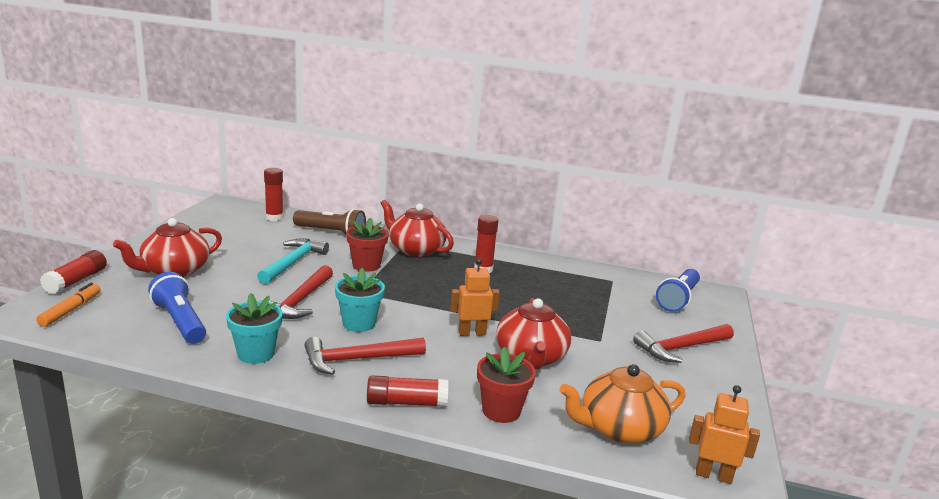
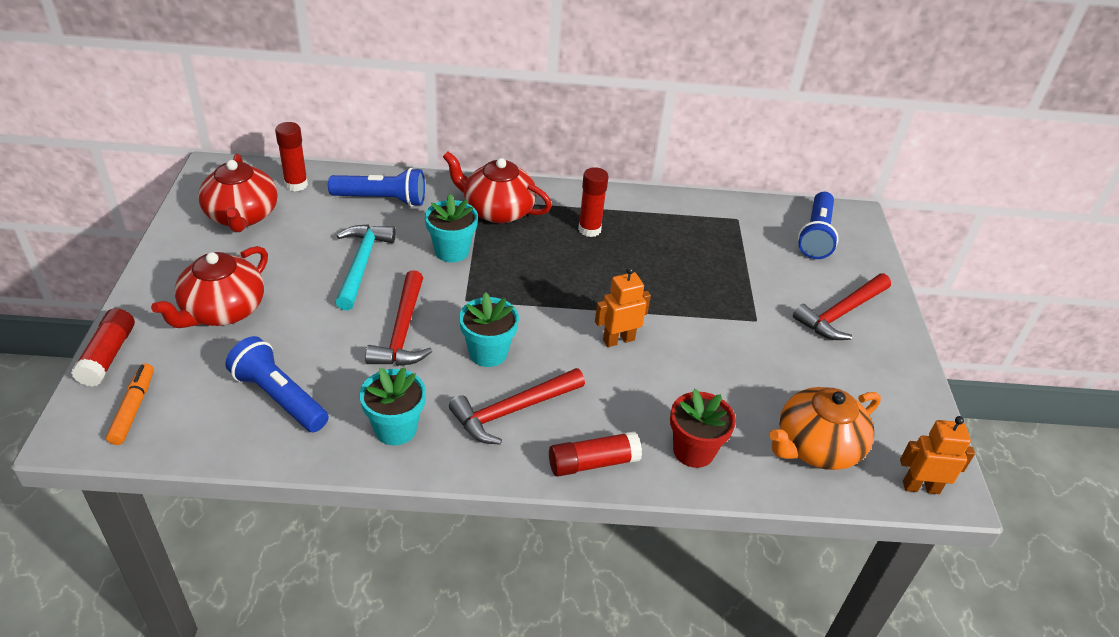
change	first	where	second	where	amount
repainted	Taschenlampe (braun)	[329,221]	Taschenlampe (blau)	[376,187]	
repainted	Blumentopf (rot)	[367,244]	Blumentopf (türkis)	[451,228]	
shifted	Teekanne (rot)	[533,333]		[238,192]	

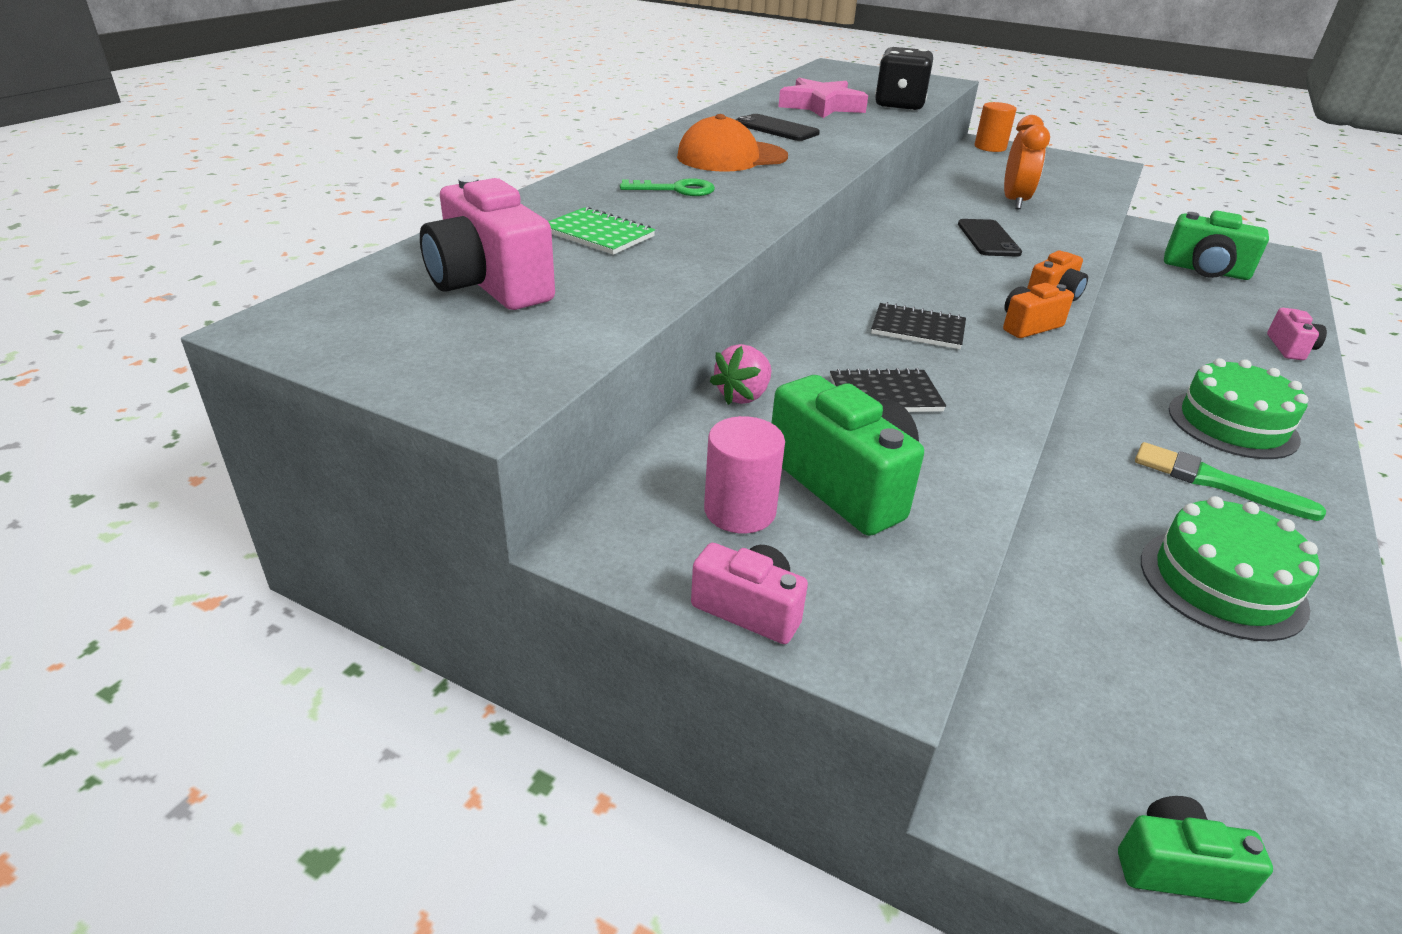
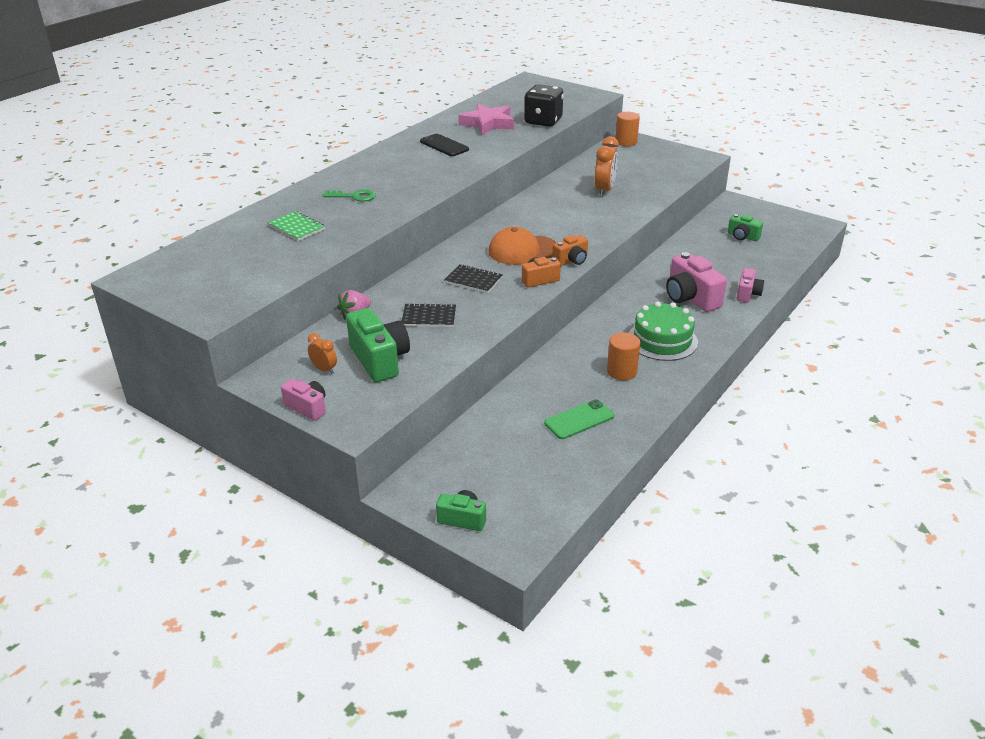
change	first	where	second	where	amount
shifted	Kamera (rosa)	[487,243]		[696,282]	
shifted	Kappe (orange)	[732,143]		[522,246]	
swapped	Vollzylinder (rosa)	[744,474]	Wecker (orange)	[322,353]	
gone	Handy (schwarz)	[990,238]			
swapped	Pinsel (grün)	[1230,481]	Vollzylinder (orange)	[623,356]	
swapped	Kuchen (grün)	[1230,568]	Handy (grün)	[579,419]	
scaled	Kamera (grün)	[1216,245]		[745,227]	x0.58

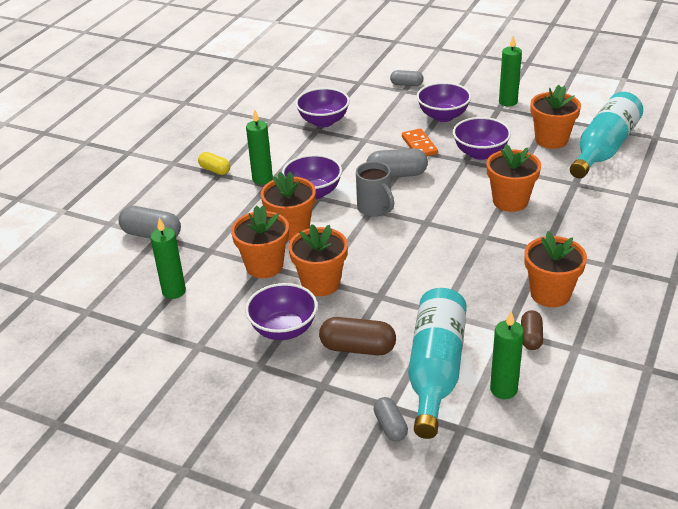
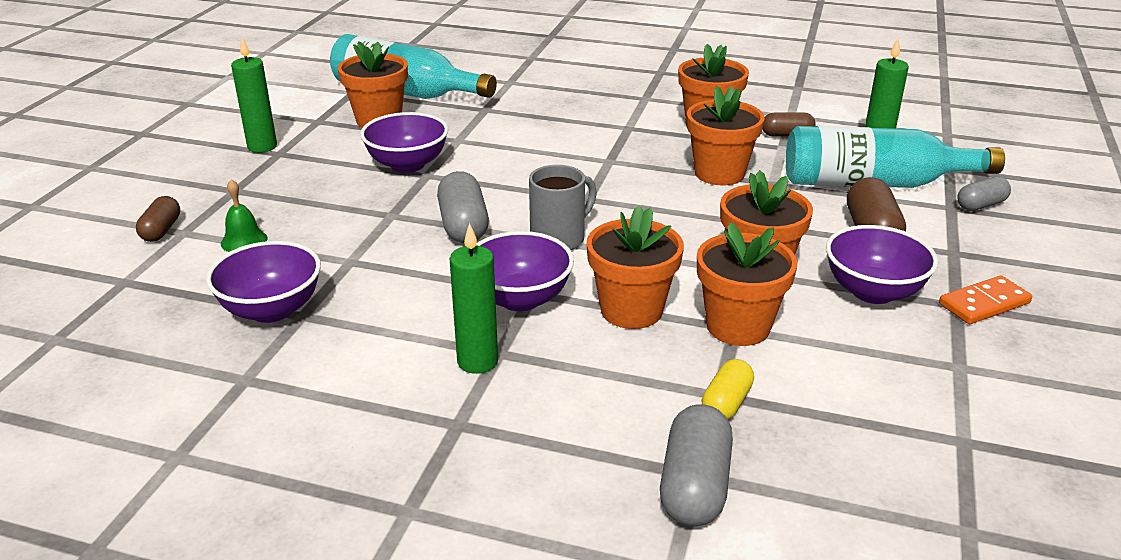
change	first	where	second	where	amount
gone	Kerze (grün)	[168,258]			
shifted	Kapsel (gelb)	[214,163]		[727,389]	
repainted	Kapsel (grau)	[407,78]	Kapsel (braun)	[158,219]	
shifted	Dominostein (orange)	[420,142]		[985,299]	
gone	Schüssel (lila)	[444,102]			
shifted	Blumentopf (orange)	[513,178]		[726,135]	
new			Glocke (grün)	[244,215]	

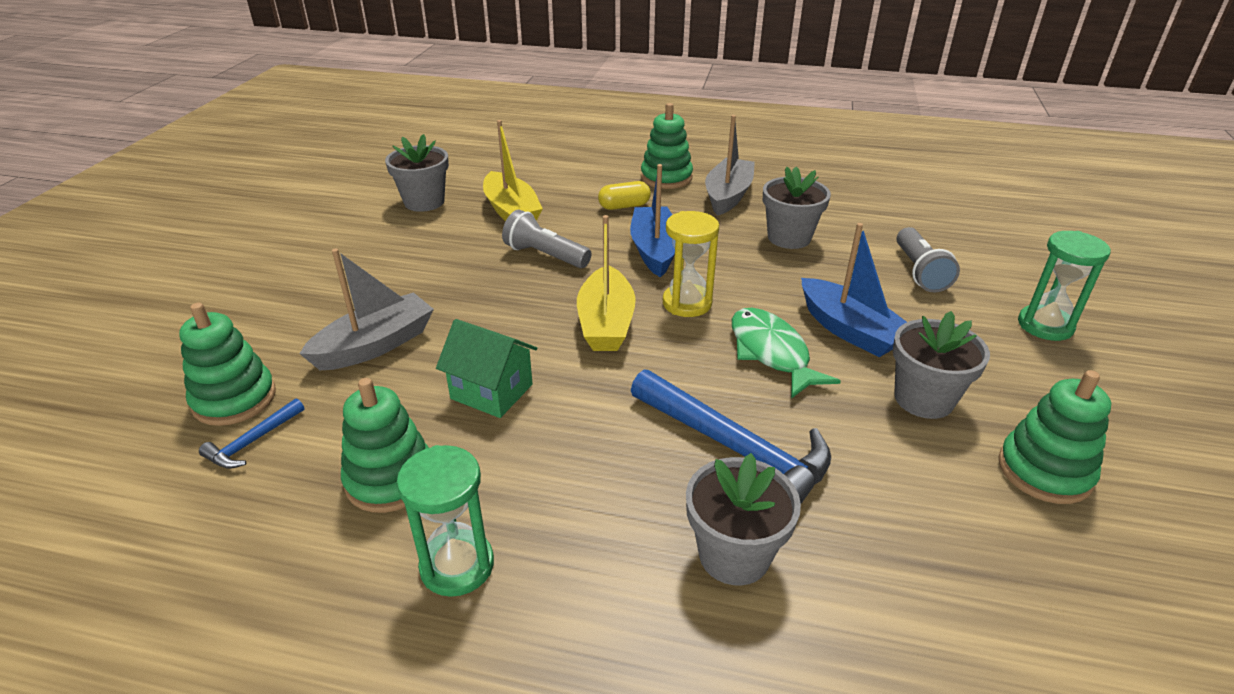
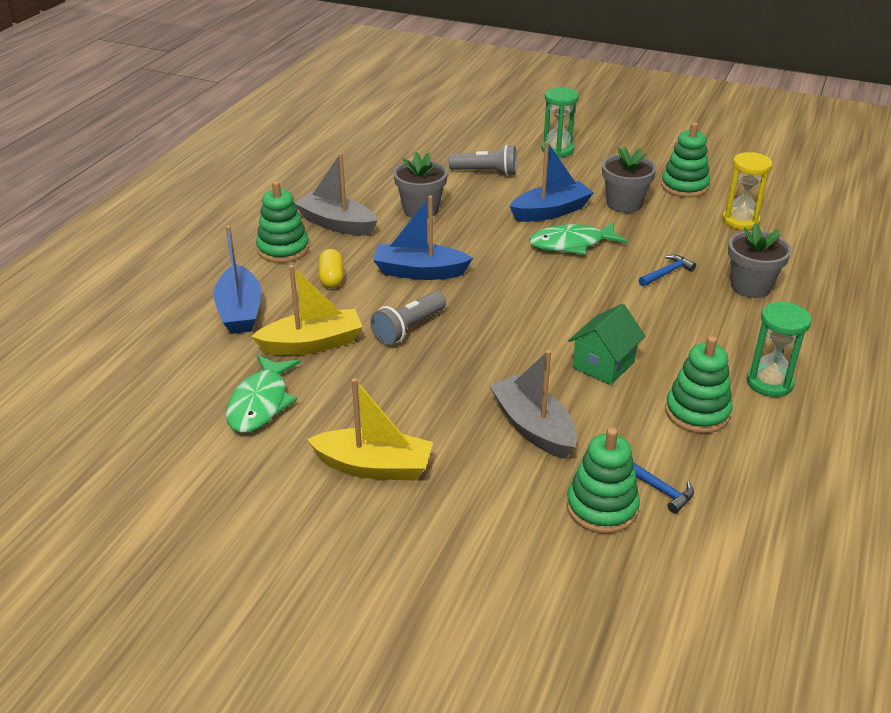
change	first	where	second	where	amount
swapped	Blumentopf (grau)	[417,173]	Fisch (grün)	[263,394]	
shifted	Boot (gelb)	[606,283]		[370,429]	
scaled	Hammer (blau)	[731,436]		[667,270]	x0.47
shifted	Sanduhr (gelb)	[691,264]		[747,191]	
new			Boot (blau)	[237,280]	

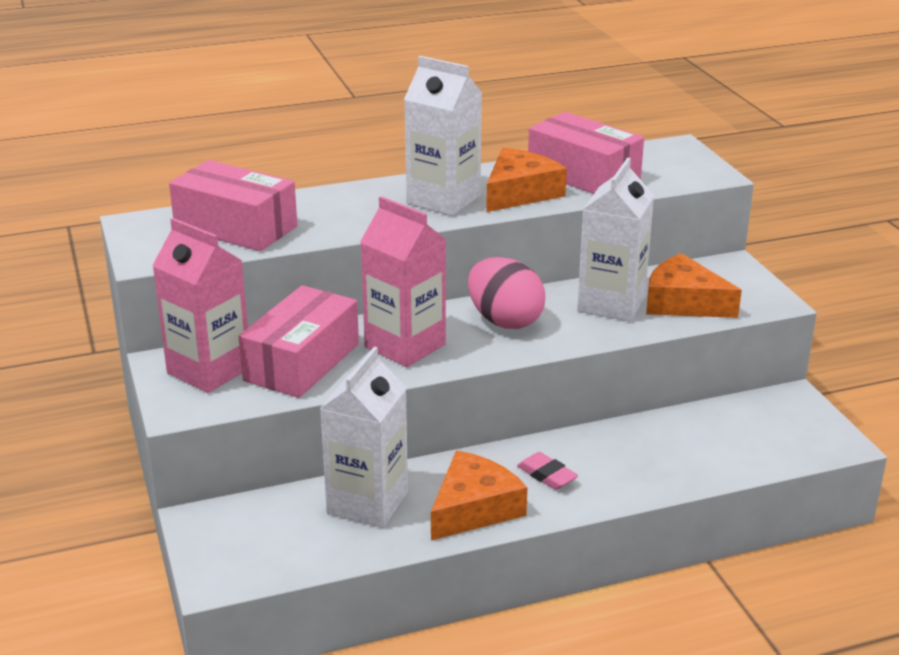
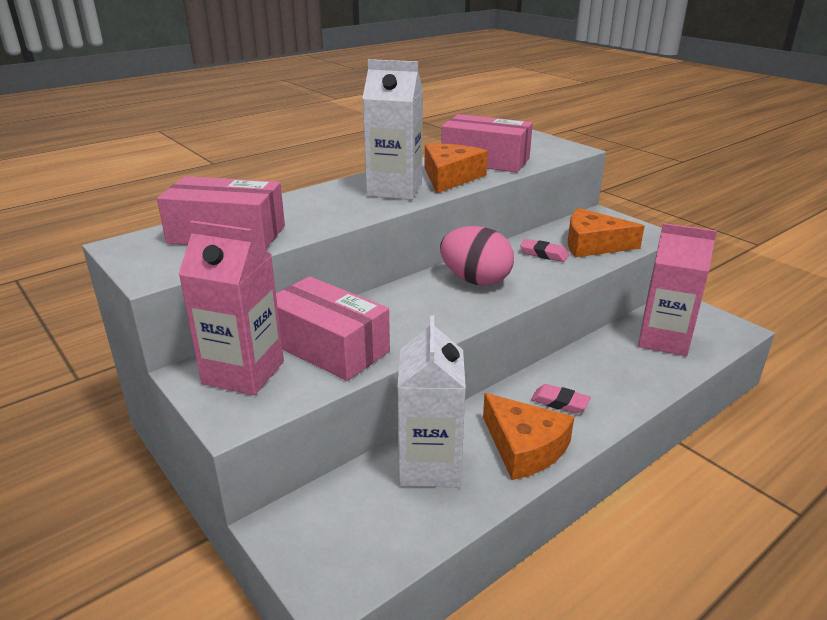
change	first	where	second	where	amount
rotated	Schachtel (rosa)	[298,341]		[333,328]	60 degrees counterclockwise
shifted	Getränkekarton (rosa)	[403,281]		[677,289]	
rotated	Käse (orange)	[479,495]		[528,436]	120 degrees clockwise
swapped	Getränkekarton (weiß)	[615,239]	Radiergummi (rosa)	[544,250]	

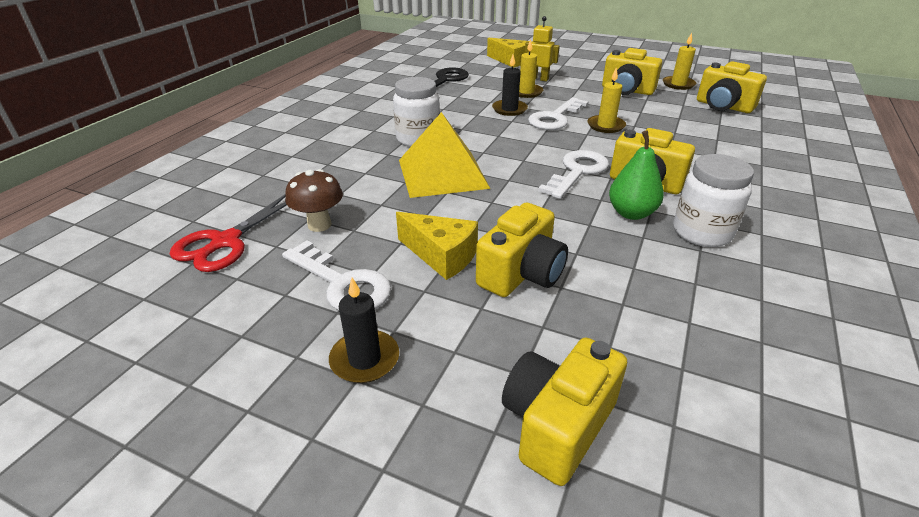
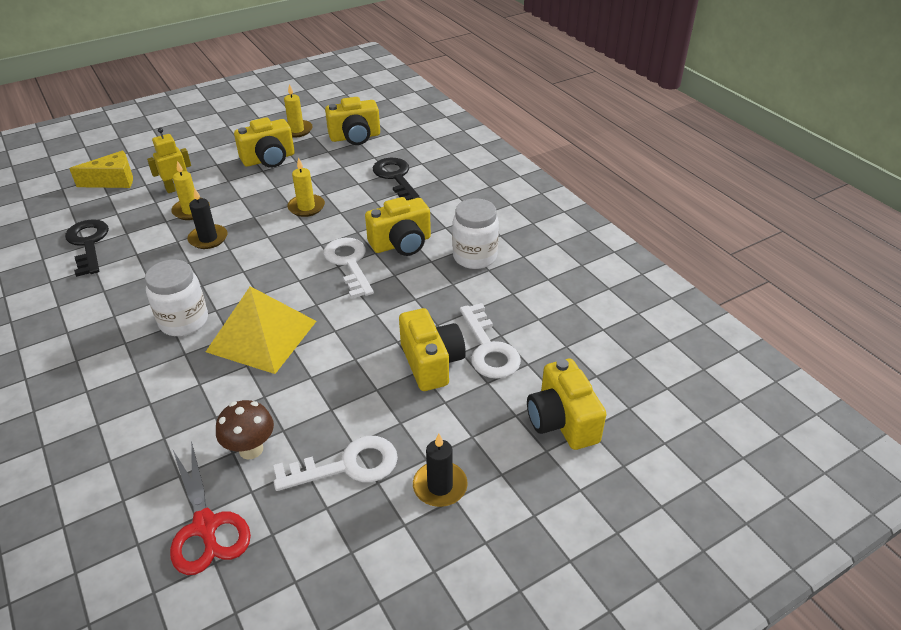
change	first	where	second	where	amount
gone	Käse (gelb)	[437,246]			
shifted	Schlüssel (weiß)	[558,113]		[490,341]	
gone	Birne (grün)	[636,175]			
new			Schlüssel (schwarz)	[396,179]	

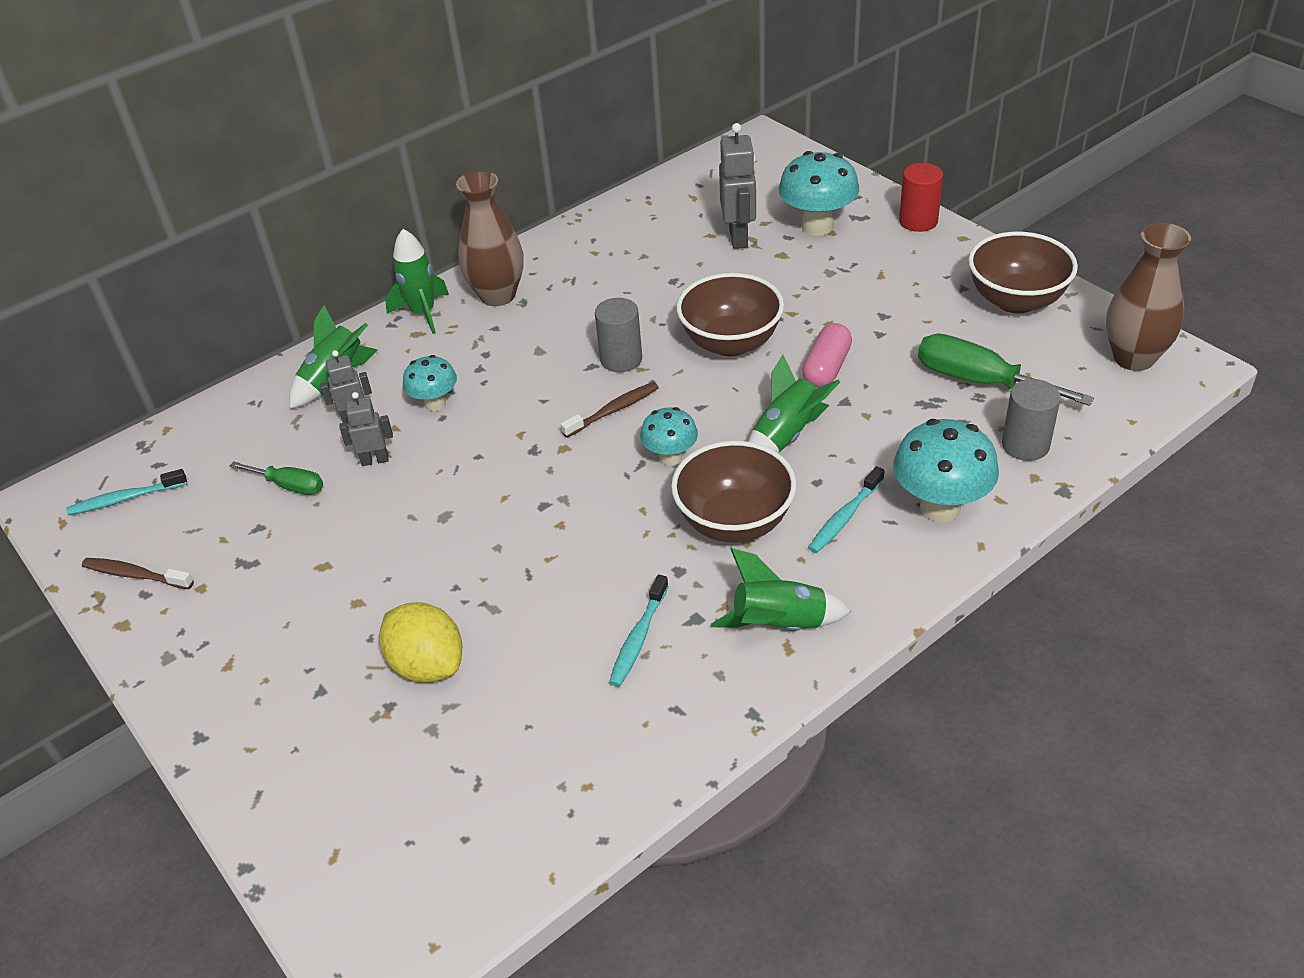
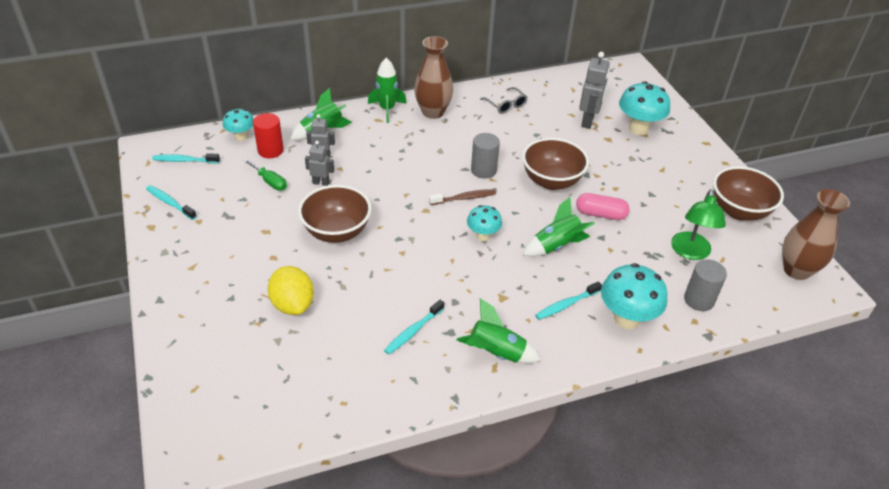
change	first	where	second	where	amount
repainted	Zahnbürste (braun)	[138,573]	Zahnbürste (türkis)	[171,202]	
shifted	Pilz (türkis)	[430,383]		[238,125]	
shifted	Schüssel (braun)	[734,491]		[334,214]	
rotated	Kapsel (rosa)	[827,355]		[603,206]	60 degrees clockwise
shifted	Vollzylinder (rot)	[921,197]		[268,135]	
swapped	Schraubenzieher (grün)	[1006,370]	Lampe (grün)	[698,224]	
new			Brille (grau)	[503,100]	

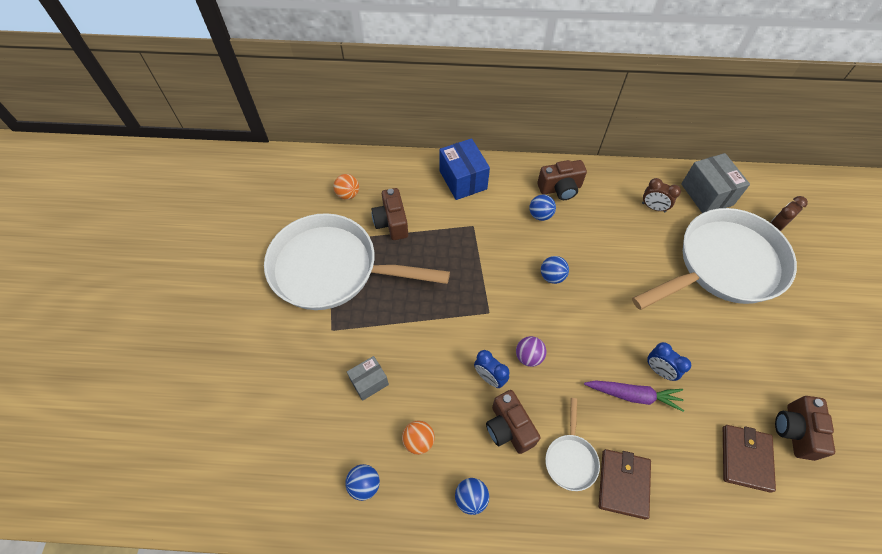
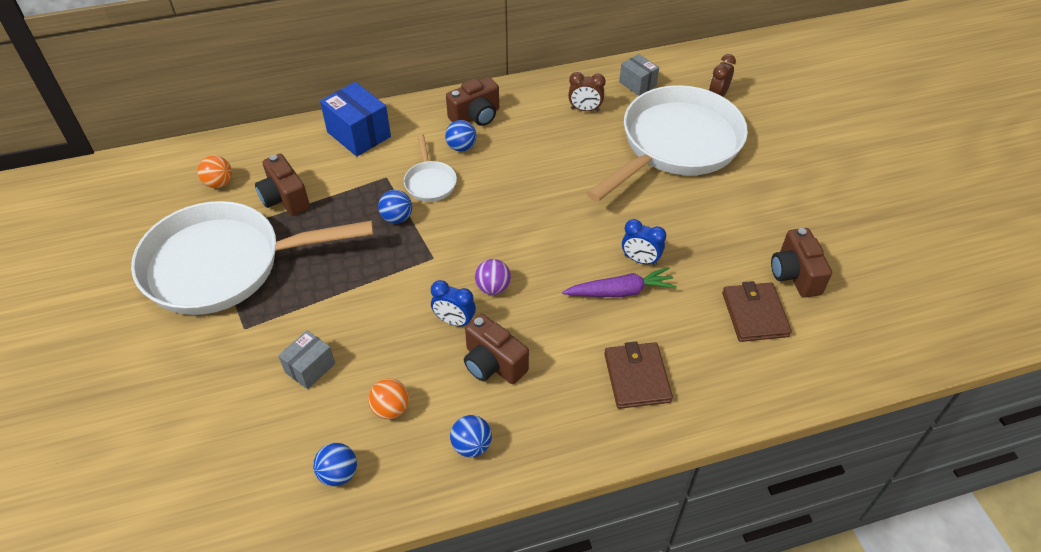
change	first	where	second	where	amount
shifted	Ball (blau)	[555,270]		[395,207]	
shifted	Pfanne (weiß)	[572,444]		[430,168]	
scaled	Schachtel (grau)	[715,183]		[639,75]	x0.61

